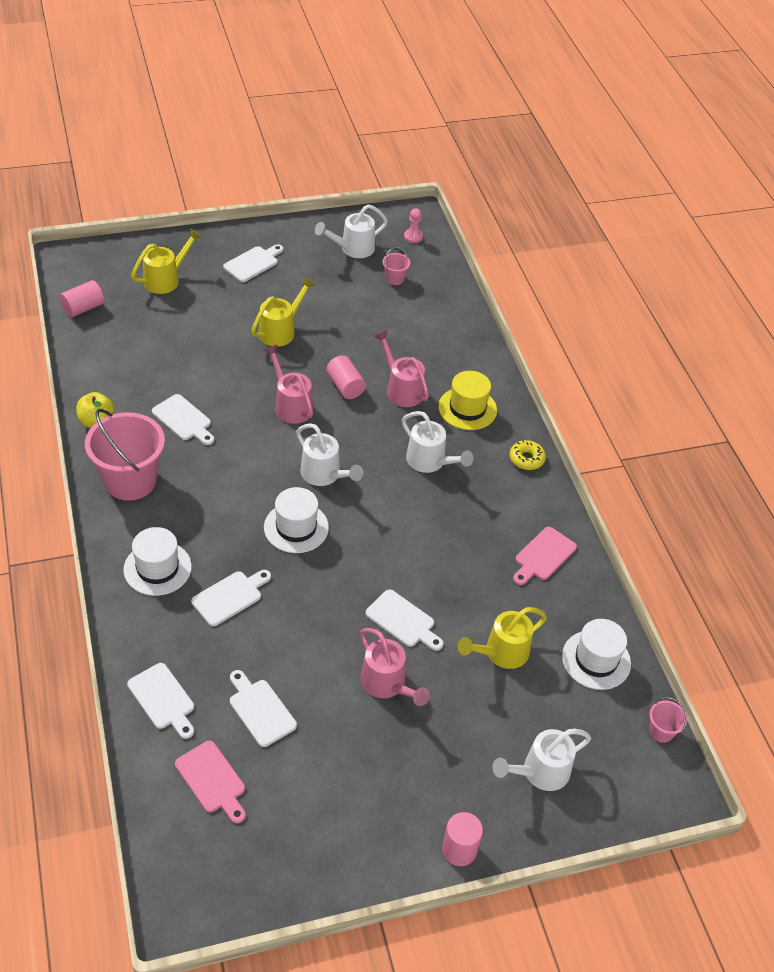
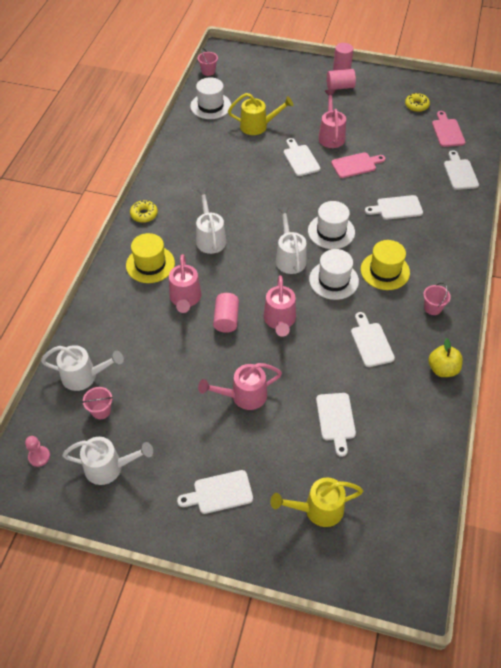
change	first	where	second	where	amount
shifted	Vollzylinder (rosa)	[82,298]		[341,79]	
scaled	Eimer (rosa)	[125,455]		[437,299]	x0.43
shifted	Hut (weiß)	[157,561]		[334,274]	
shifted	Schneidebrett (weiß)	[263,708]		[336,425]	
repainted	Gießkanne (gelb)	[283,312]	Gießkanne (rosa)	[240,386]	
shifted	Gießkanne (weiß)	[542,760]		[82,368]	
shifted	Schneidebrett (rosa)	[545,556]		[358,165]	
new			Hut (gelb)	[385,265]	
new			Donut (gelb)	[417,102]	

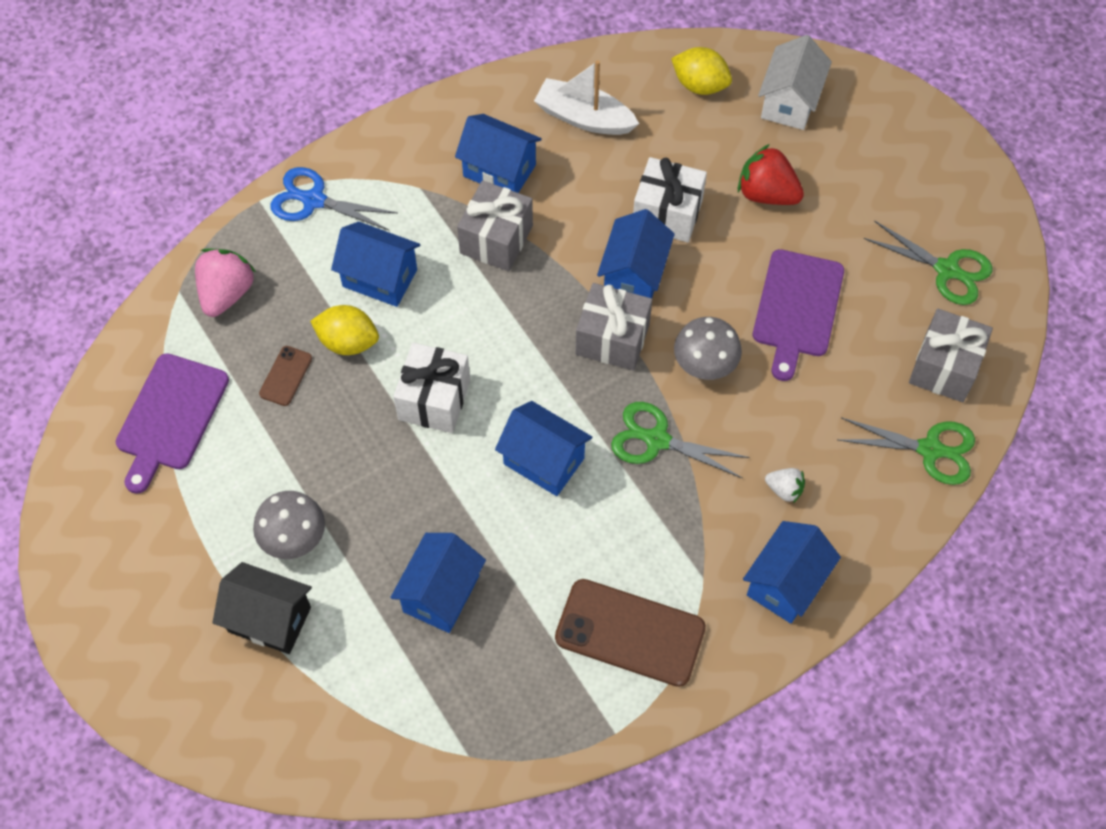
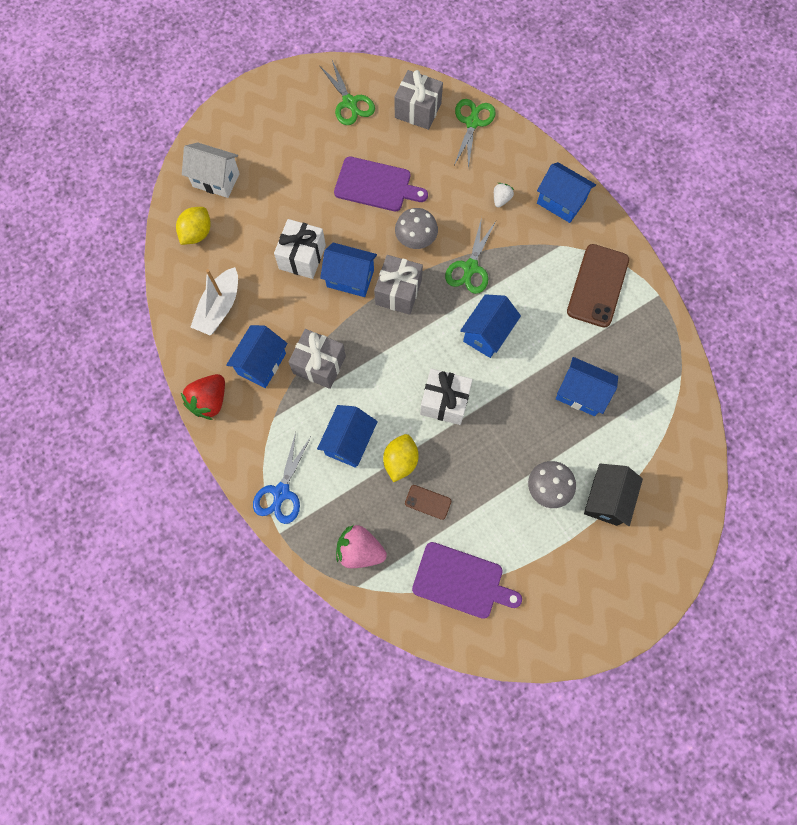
change	first	where	second	where	amount
shifted	Erdbeere (rot)	[771,174]		[203,397]	
rotated	Schere (grün)	[928,262]		[347,92]	120 degrees clockwise

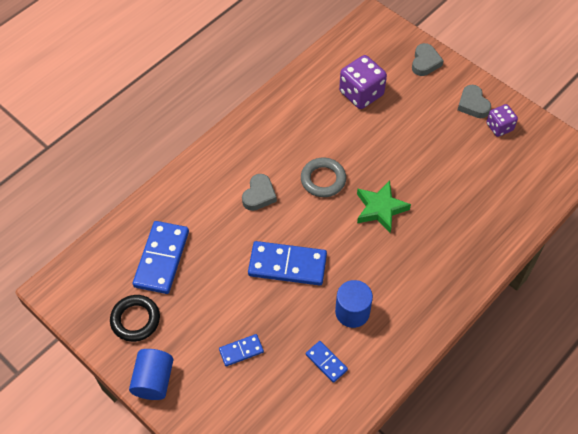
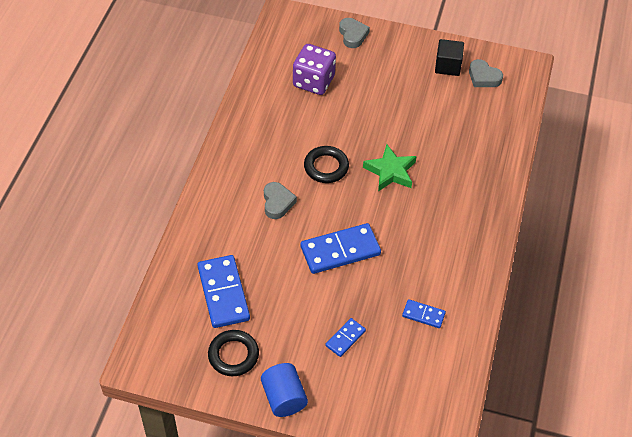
change	first	where	second	where	amount
repainted	Ring (grau)	[323,177]	Ring (schwarz)	[326,164]	
gone	Vollzylinder (blau)	[354,304]			
shifted	Herz (grau)	[474,101]		[486,73]	
swapped	Spielwürfel (lila)	[502,120]	Kubus (schwarz)	[449,57]	

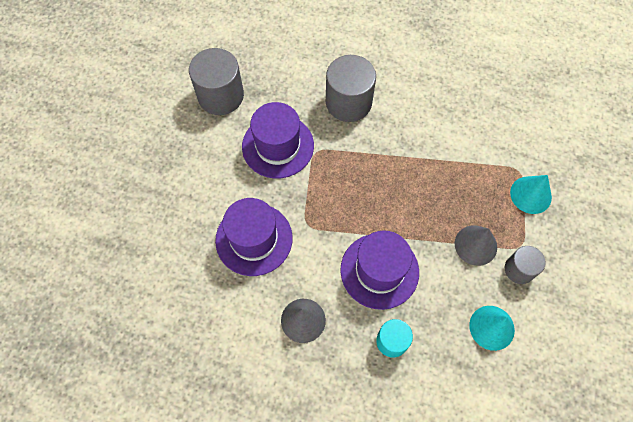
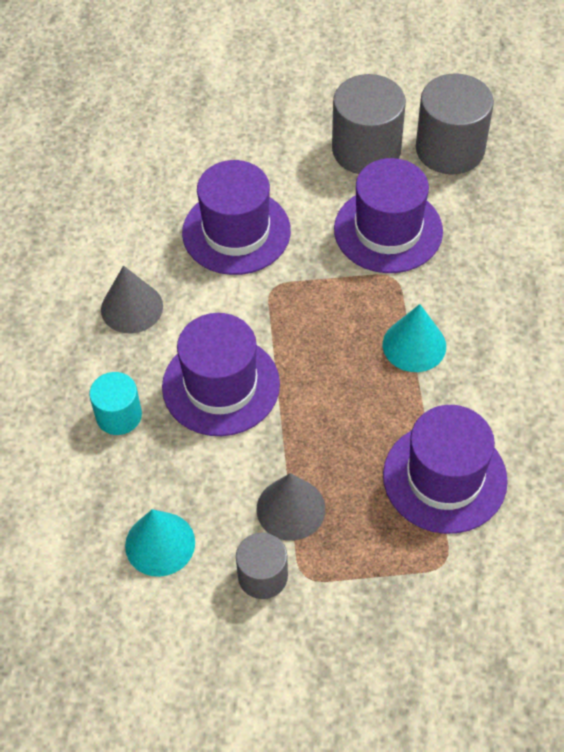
change	first	where	second	where	amount
shifted	Vollzylinder (grau)	[351,88]		[369,124]	
shifted	Kegel (türkis)	[531,194]		[414,338]	
new			Hut (lila)	[445,469]	

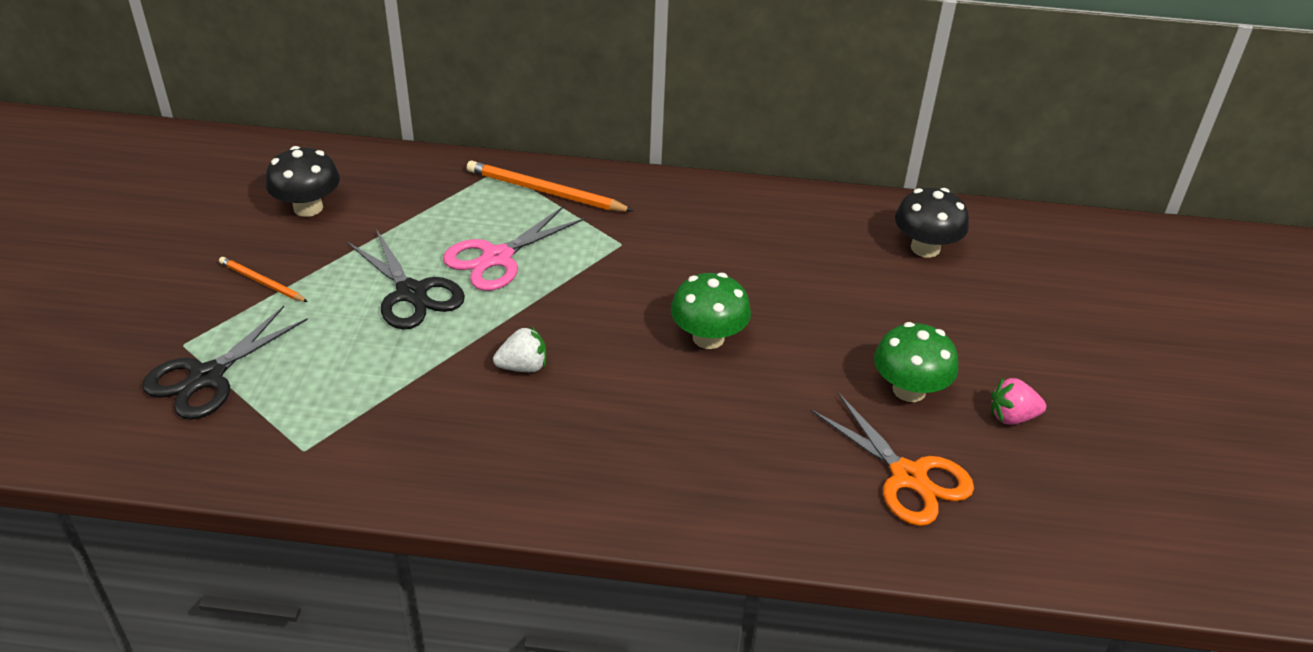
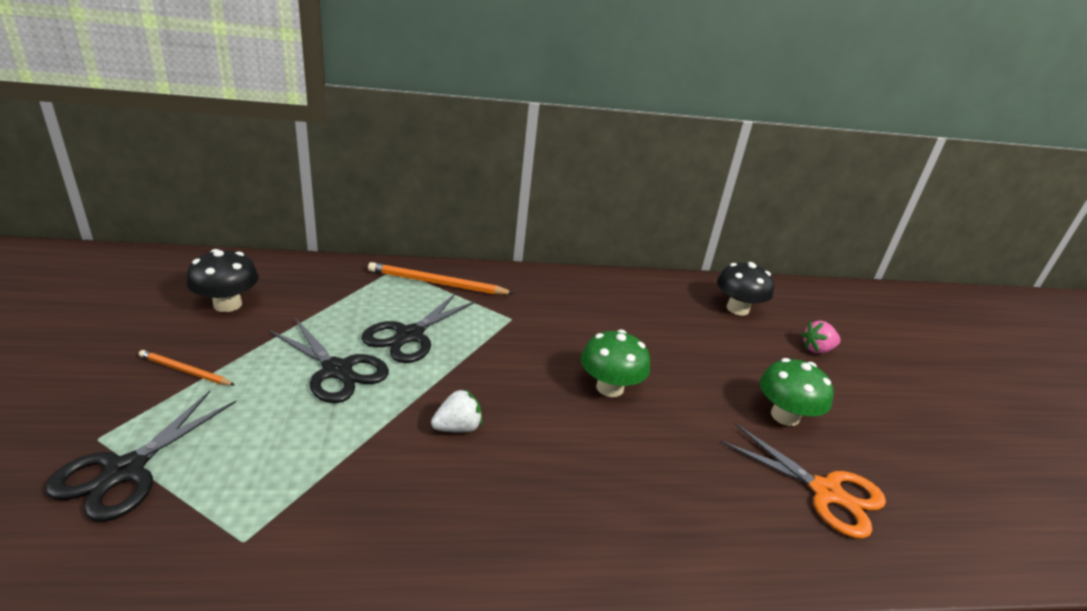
change	first	where	second	where	amount
repainted	Schere (rosa)	[514,248]	Schere (schwarz)	[419,328]	
shifted	Erdbeere (rosa)	[1018,401]		[821,337]	

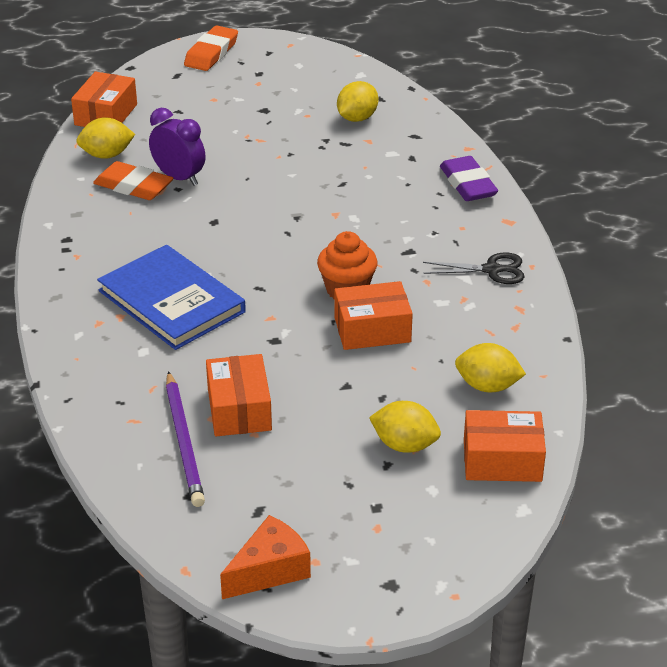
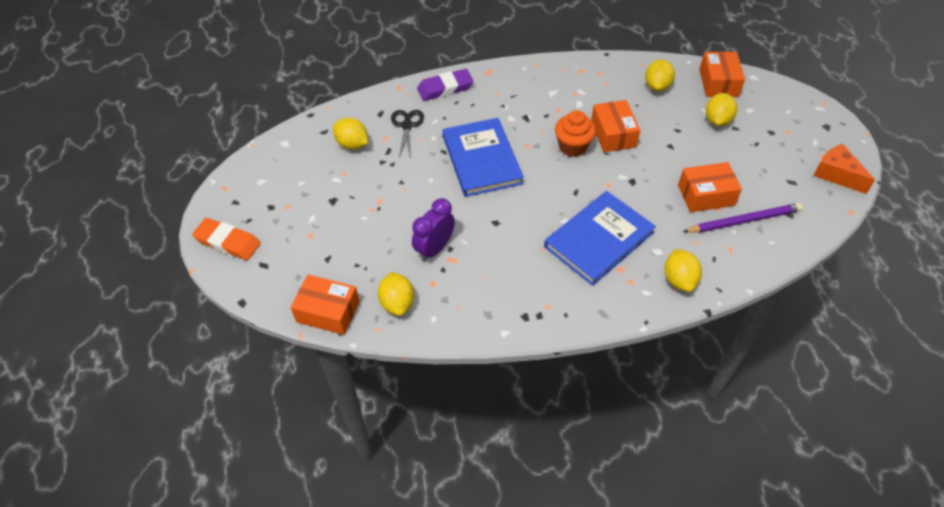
change	first	where	second	where	amount
gone	Radiergummi (orange)	[133,180]			
shifted	Schere (schwarz)	[473,268]		[407,134]	
new			Buch (blau)	[483,157]	
new			Zitrone (gelb)	[683,270]	

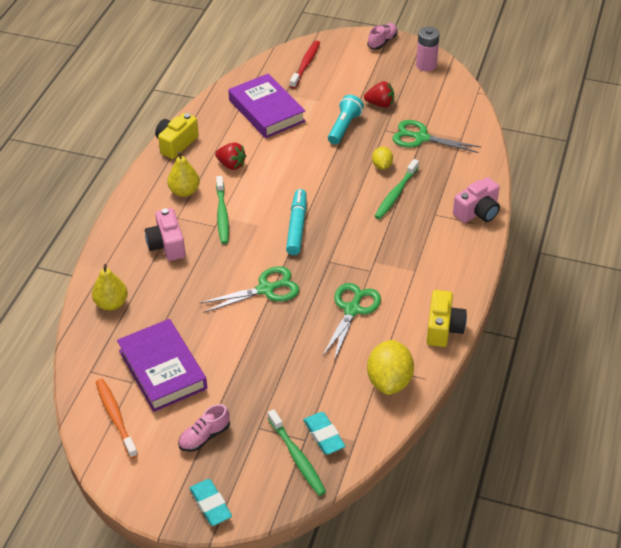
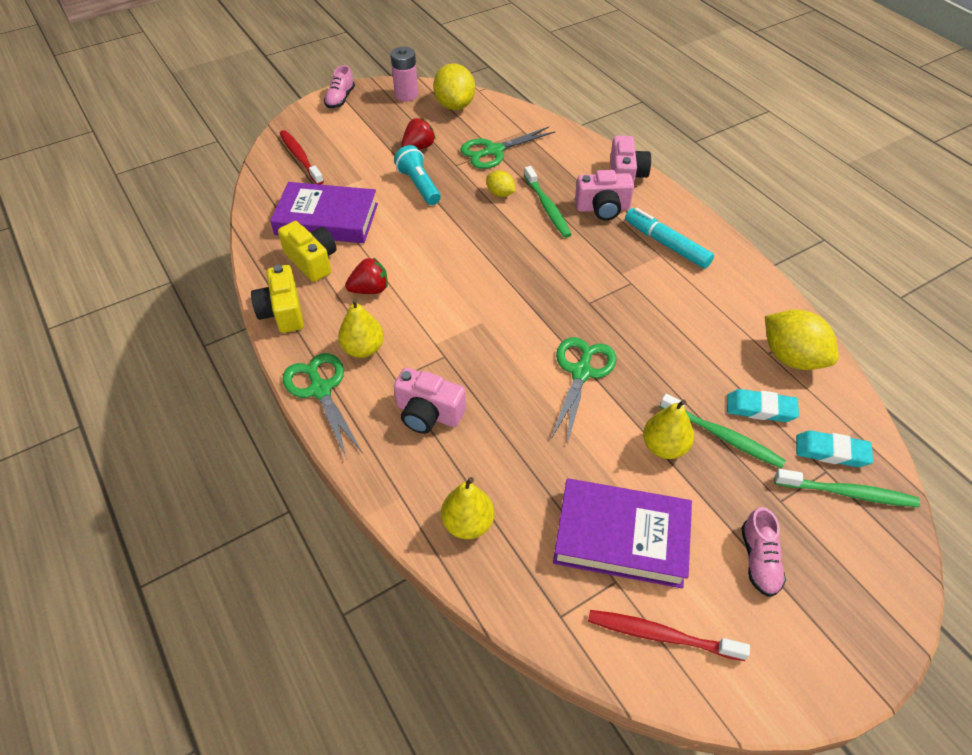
change	first	where	second	where	amount
repainted	Zahnbürste (orange)	[117,419]	Zahnbürste (rot)	[669,635]	
shifted	Radiergummi (türkis)	[211,502]		[763,405]	
shifted	Zahnbürste (grün)	[222,210]		[723,431]	
shifted	Filzstift (türkis)	[296,222]		[669,238]	
shifted	Schere (grün)	[351,322]		[322,406]	
rotated	Schuh (rosa)	[382,36]		[339,86]	150 degrees counterclockwise
shifted	Kamera (gelb)	[447,318]		[307,251]	
new			Zitrone (gelb)	[454,86]	
new			Kamera (rosa)	[604,195]	
new			Birne (gelb)	[668,429]	

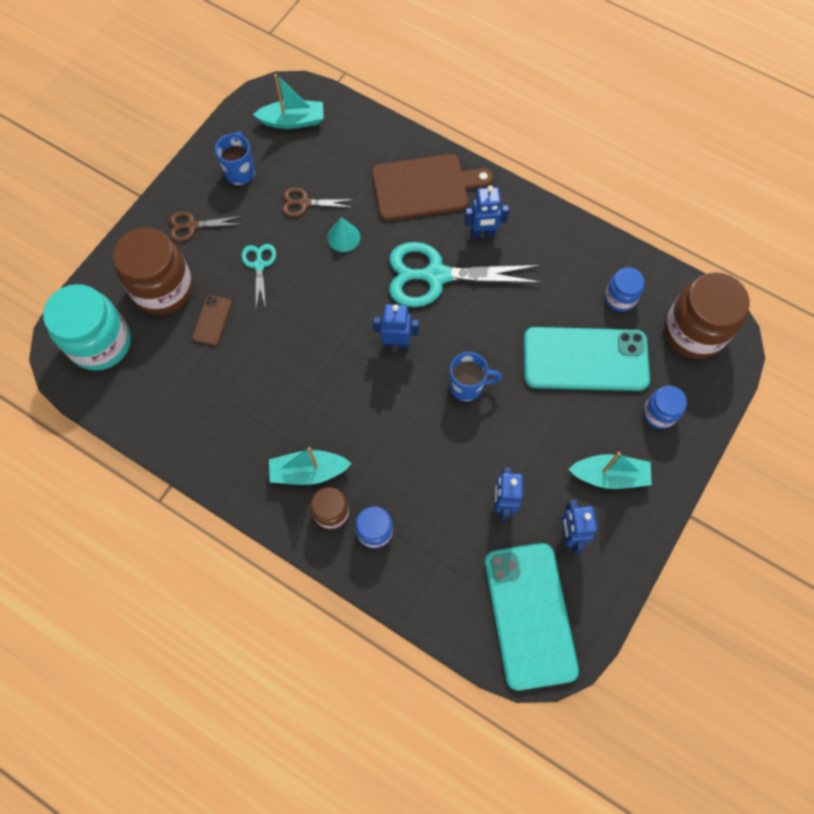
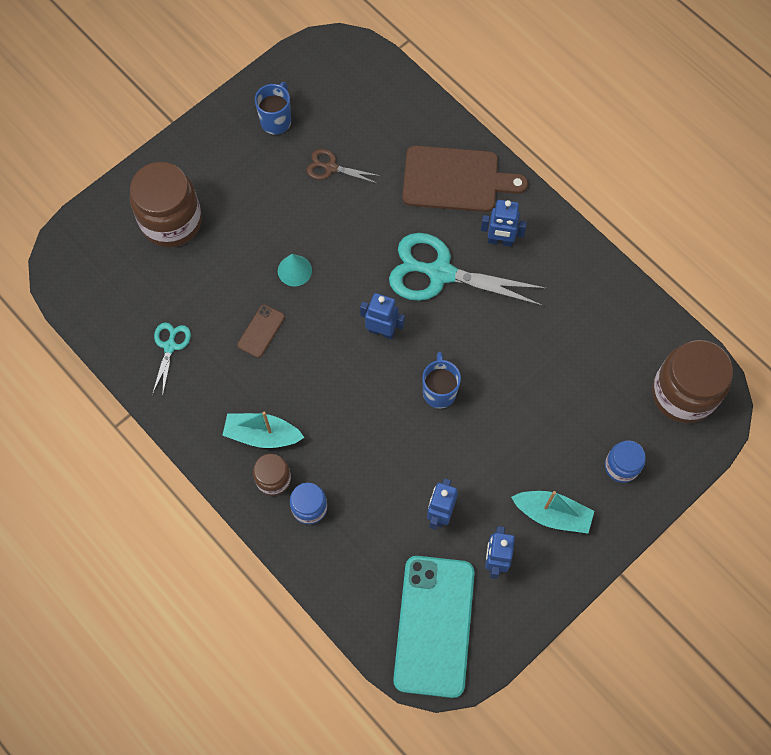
change	first	where	second	where	amount
gone	Einmachglas (türkis)	[87,327]			
gone	Schere (braun)	[205,226]			
shifted	Handy (braun)	[212,320]		[261,331]	
shifted	Schere (türkis)	[258,276]		[171,359]	
gone	Boot (türkis)	[288,101]			
shifted	Kegel (türkis)	[343,234]		[295,270]	
rotated	Tasse (blau)	[476,376]		[441,380]	105 degrees counterclockwise
gone	Handy (türkis)	[587,359]			
gone	Einmachglas (blau)	[624,289]			

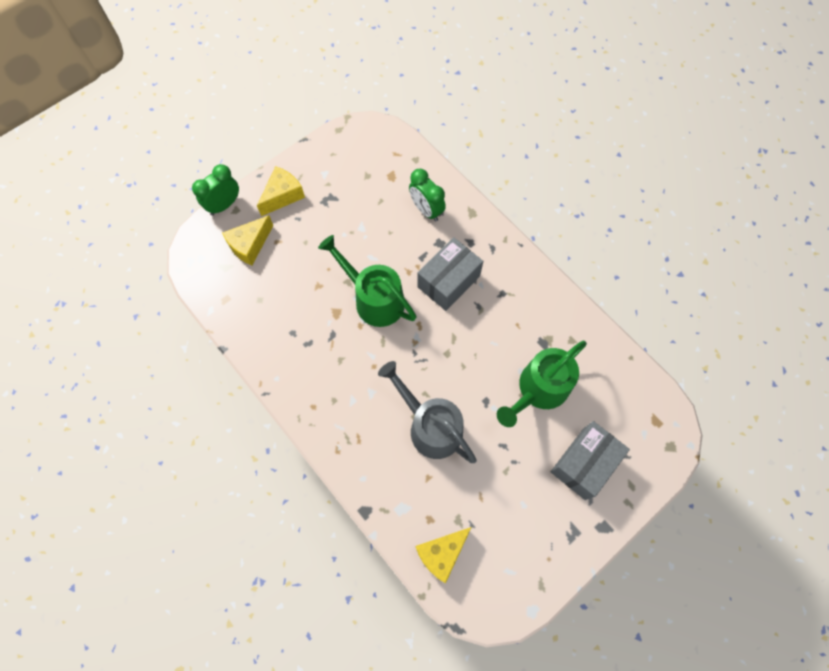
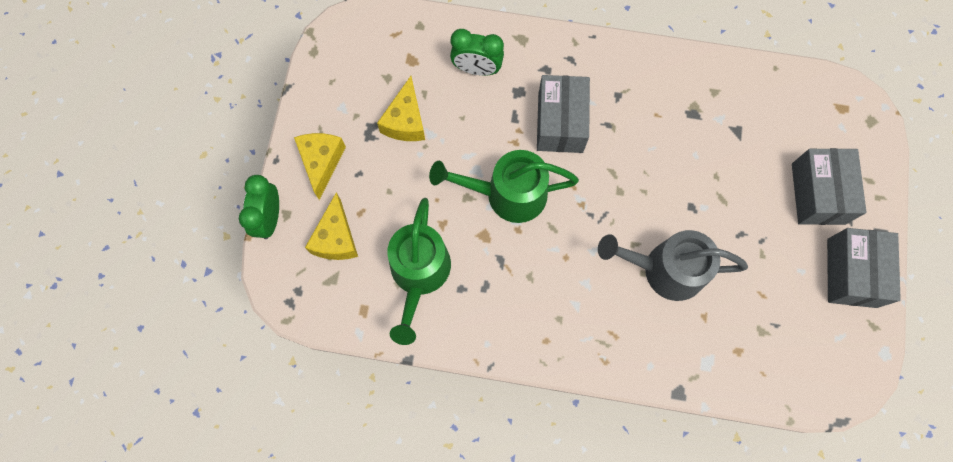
change	first	where	second	where	amount
shifted	Käse (gelb)	[443,555]		[401,108]	
shifted	Gießkanne (grün)	[542,384]		[419,271]	
new			Schachtel (grau)	[864,268]	

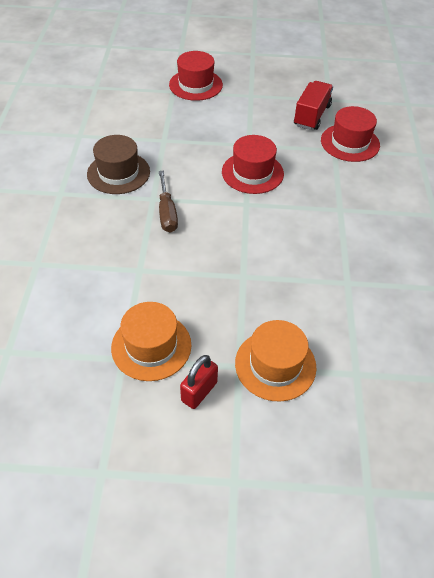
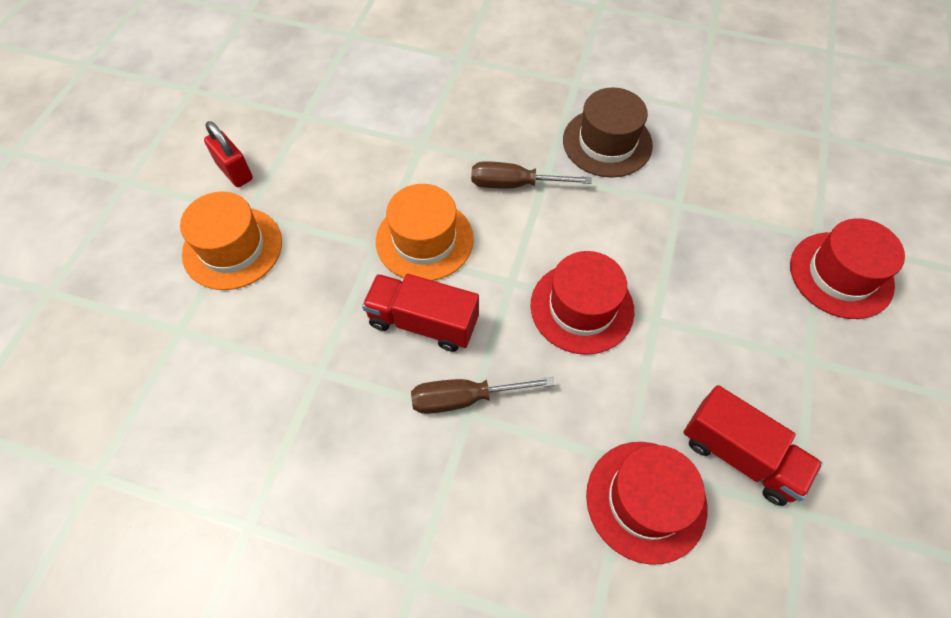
change	first	where	second	where	amount
shifted	Hut (orange)	[151,341]		[425,232]	
new			Lastwagen (rot)	[420,313]	
new			Schraubenzieher (braun)	[483,395]	

